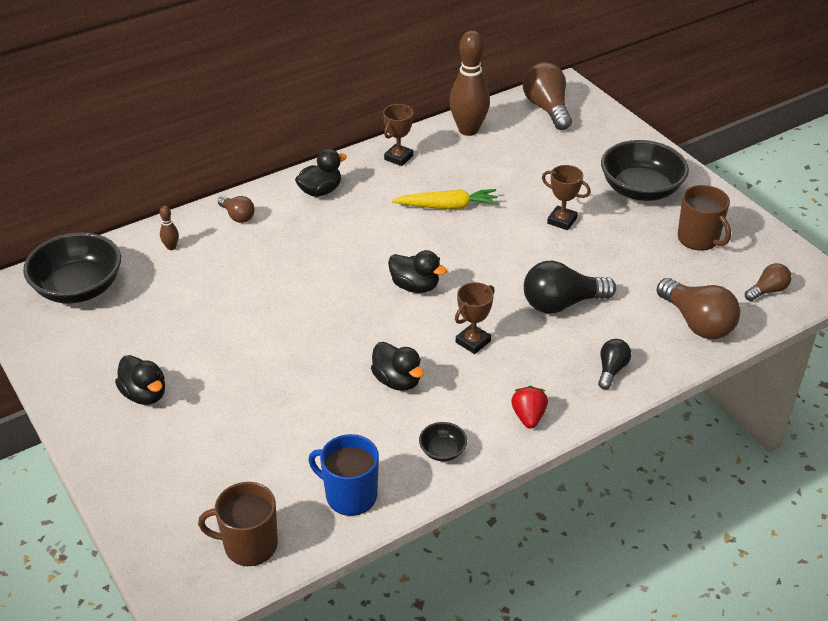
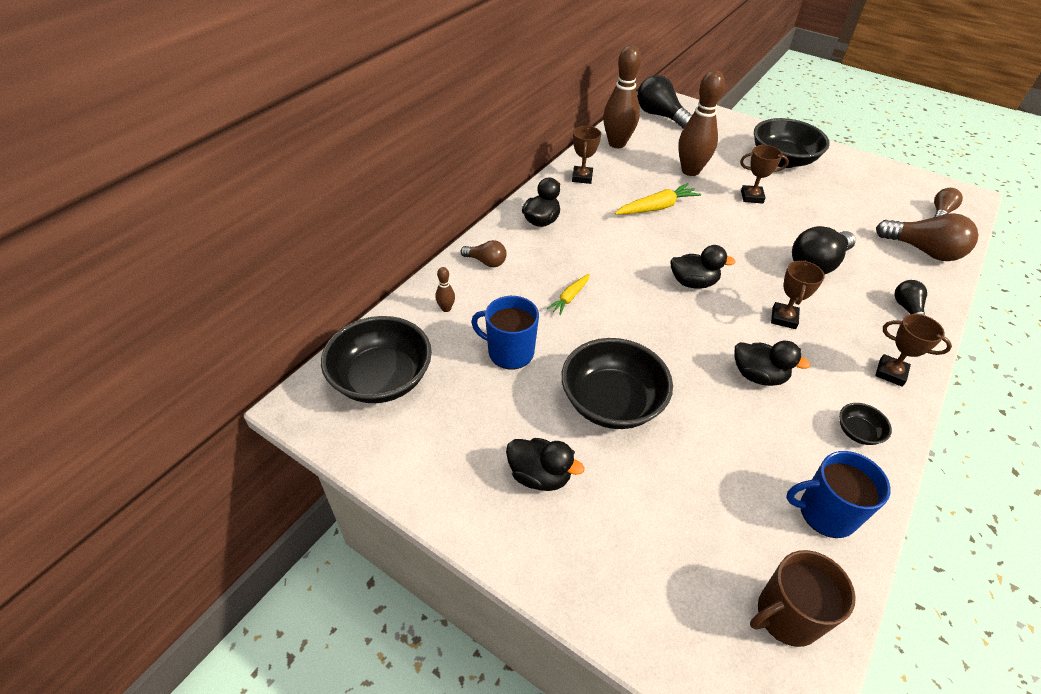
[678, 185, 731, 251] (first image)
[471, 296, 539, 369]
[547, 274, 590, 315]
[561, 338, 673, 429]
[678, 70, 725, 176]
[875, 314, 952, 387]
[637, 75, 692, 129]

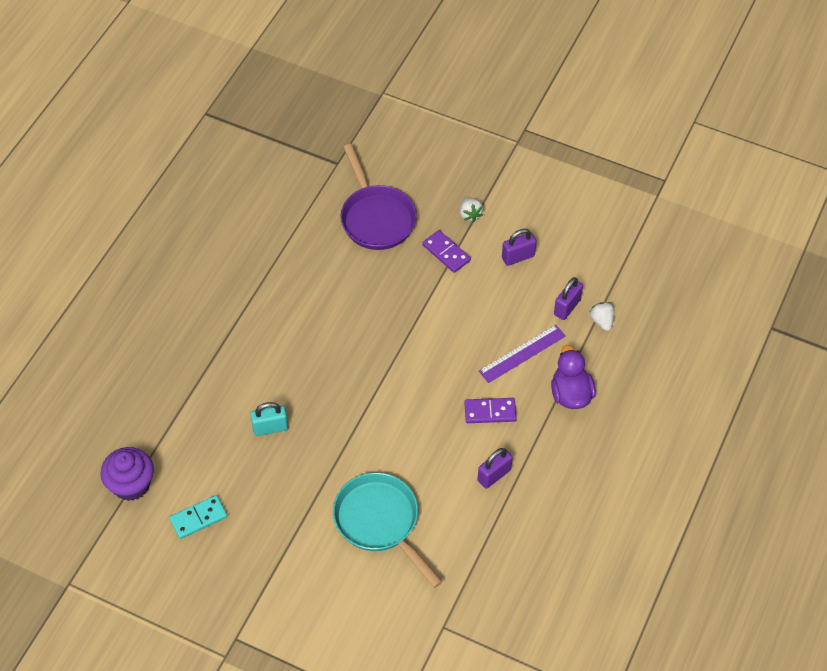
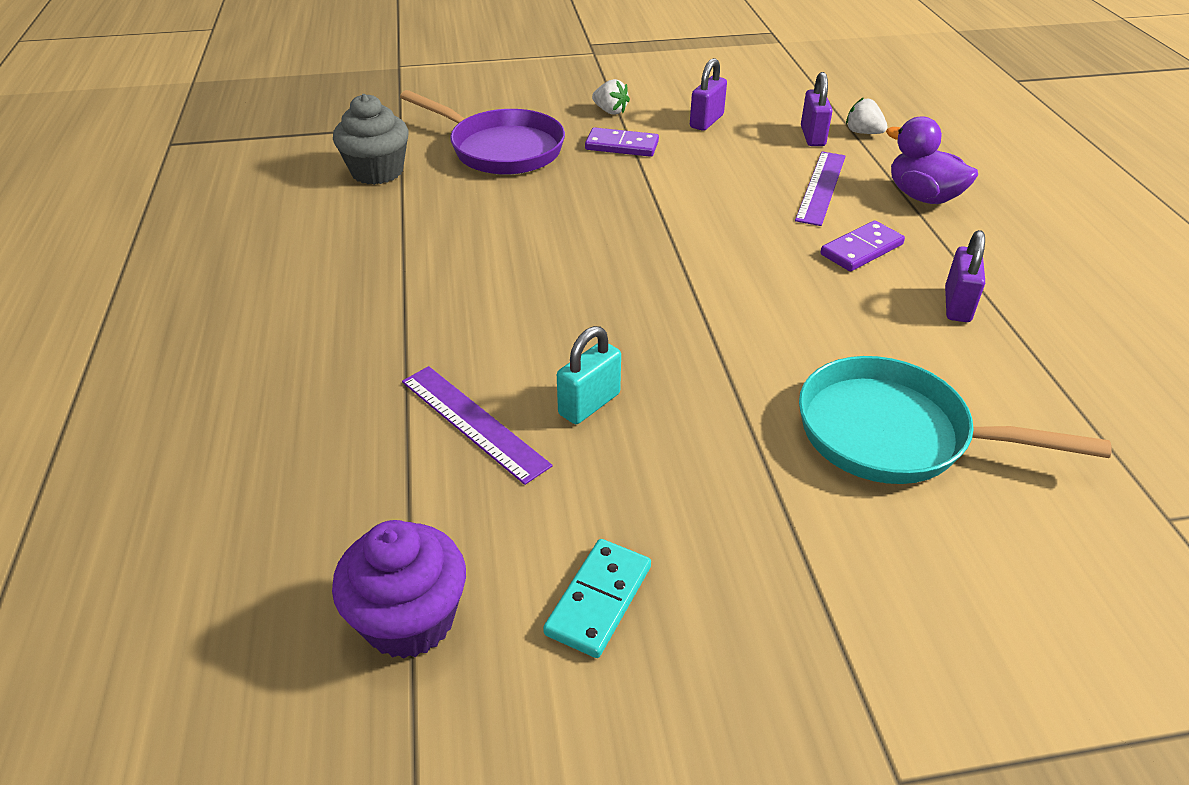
[333, 94, 408, 185]
[402, 366, 552, 485]

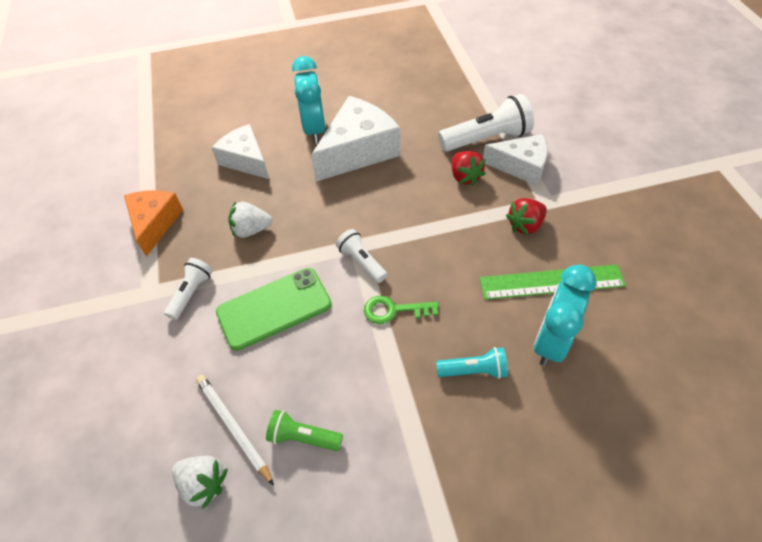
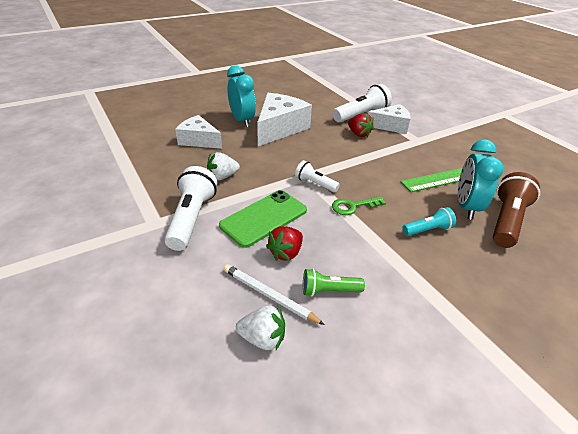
[124, 190, 183, 256] (first image)
[493, 172, 540, 248]
[266, 226, 303, 261]
[164, 166, 217, 251]

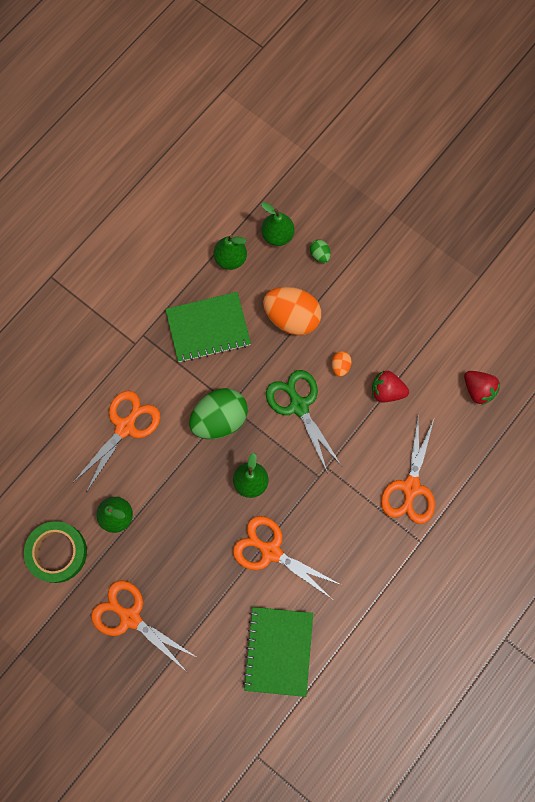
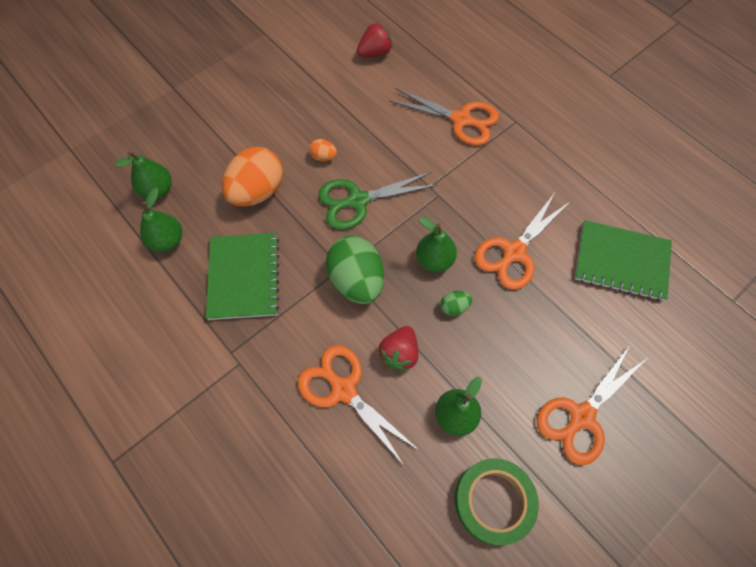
[440, 291, 472, 316]
[378, 326, 418, 371]

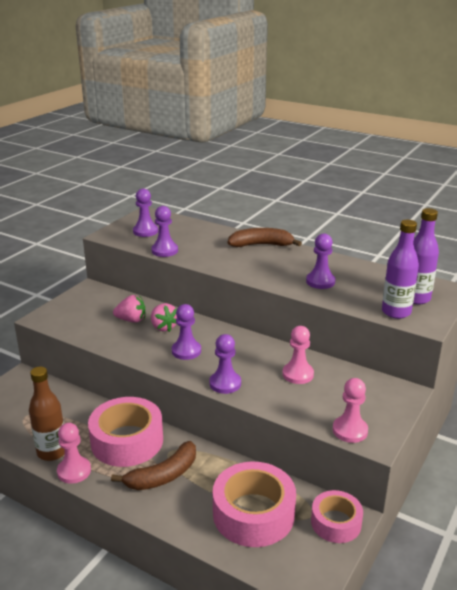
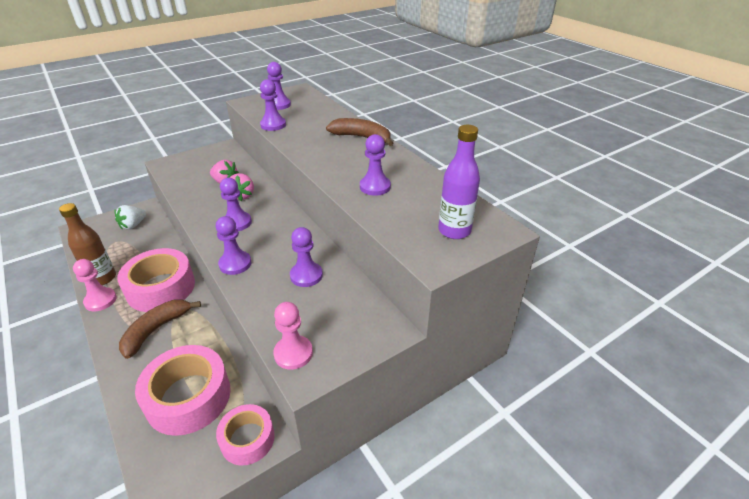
[382, 220, 419, 319] (first image)
[115, 205, 146, 230]
[290, 227, 323, 287]
[119, 300, 201, 359]

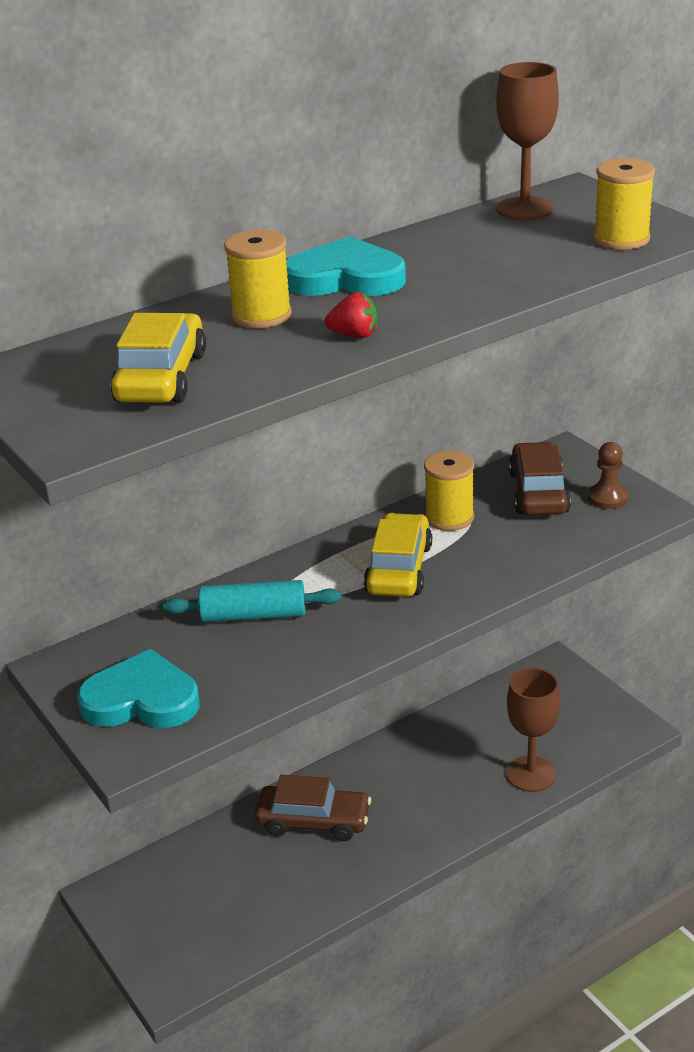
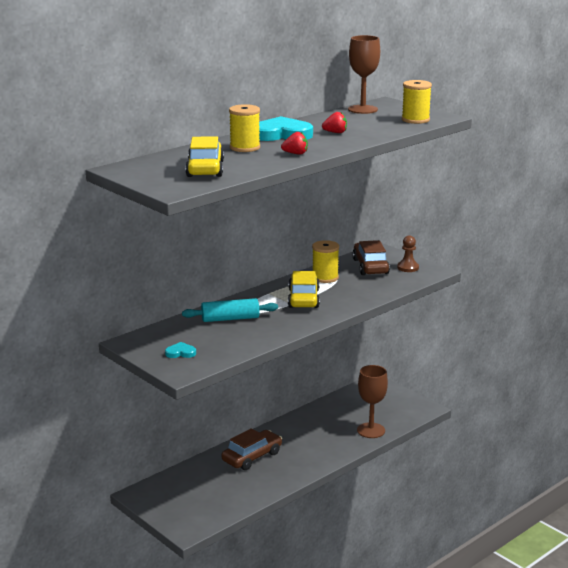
[322, 112, 347, 133]
[222, 428, 282, 470]
[165, 342, 196, 358]

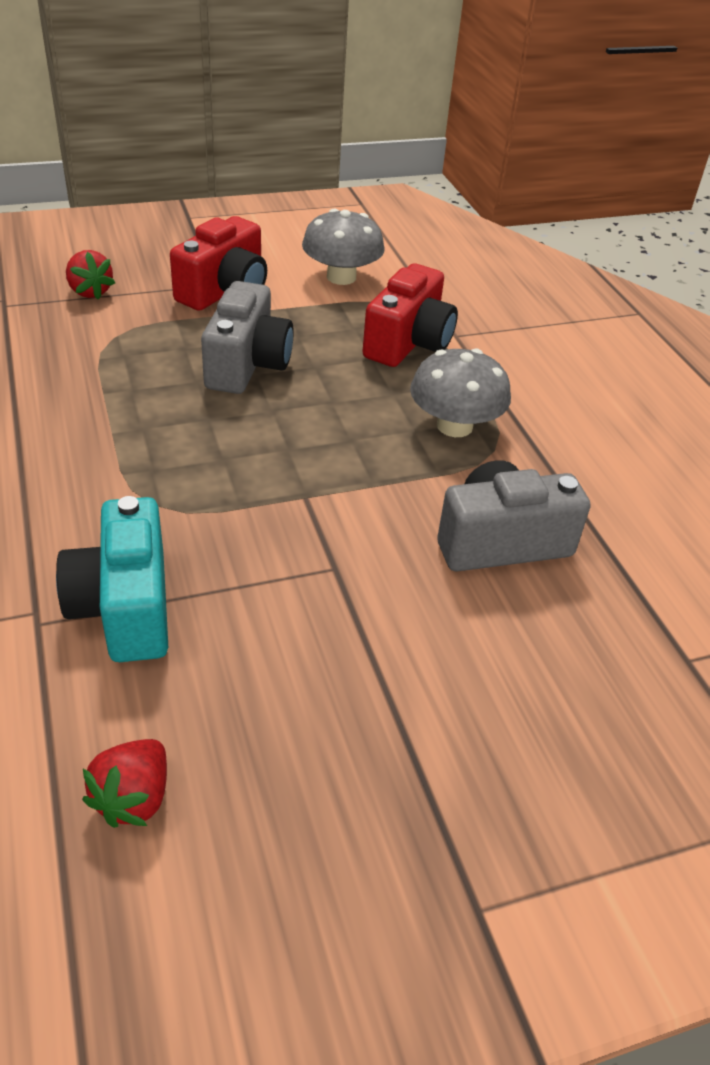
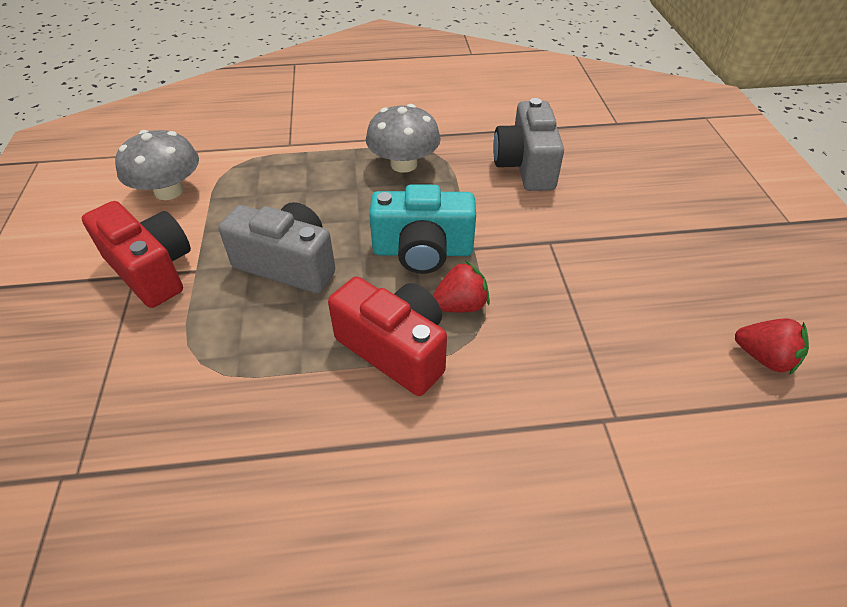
[369, 184, 476, 274]
[433, 261, 490, 312]
[328, 277, 447, 396]

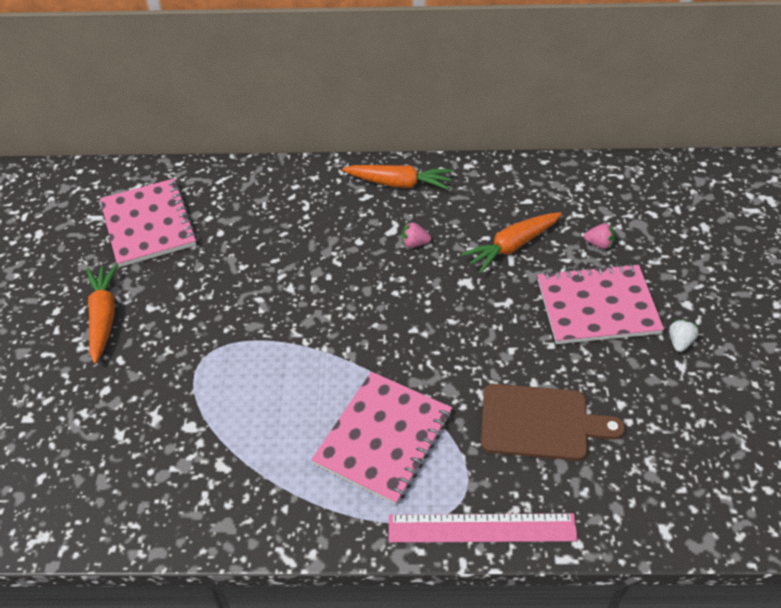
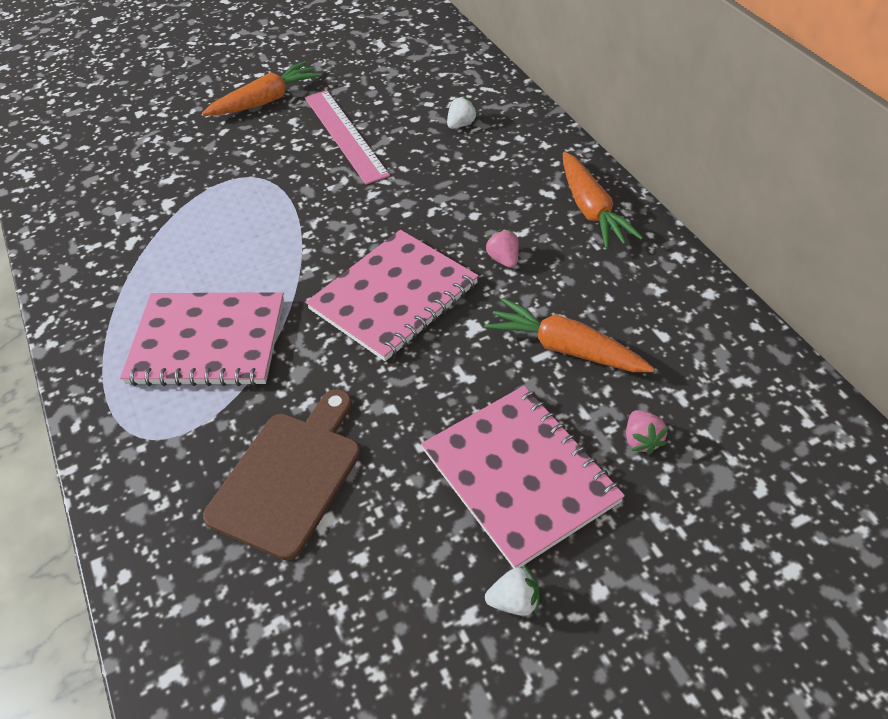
[447, 96, 478, 129]
[306, 230, 479, 361]
[305, 90, 390, 185]
[203, 389, 360, 561]

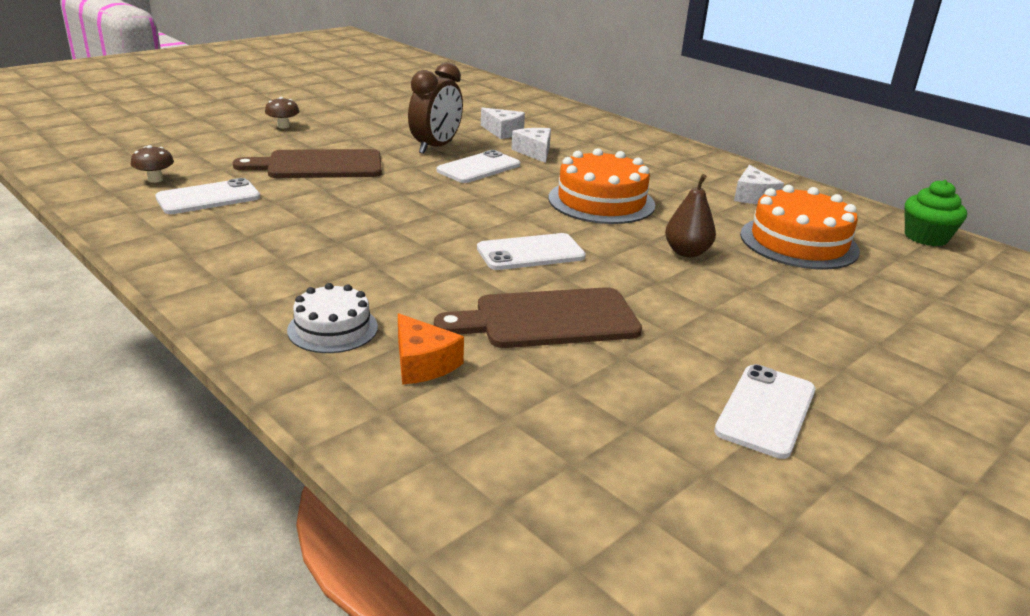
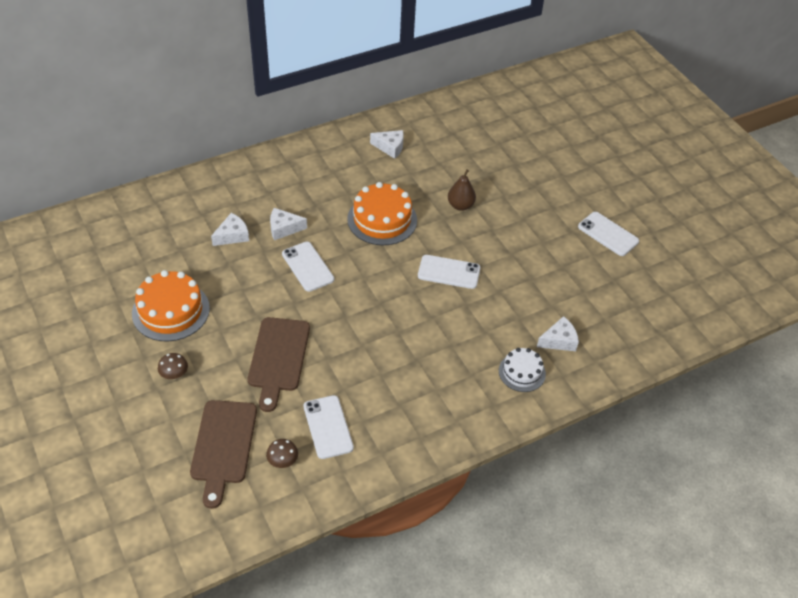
[408, 62, 463, 154] (first image)
[904, 180, 967, 246] (first image)
[190, 400, 257, 509]
[132, 270, 210, 341]
[537, 316, 579, 351]
[418, 255, 481, 289]

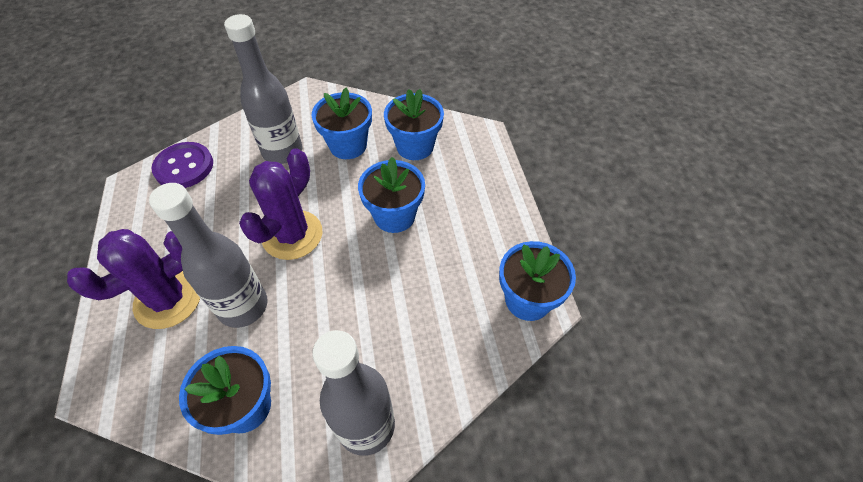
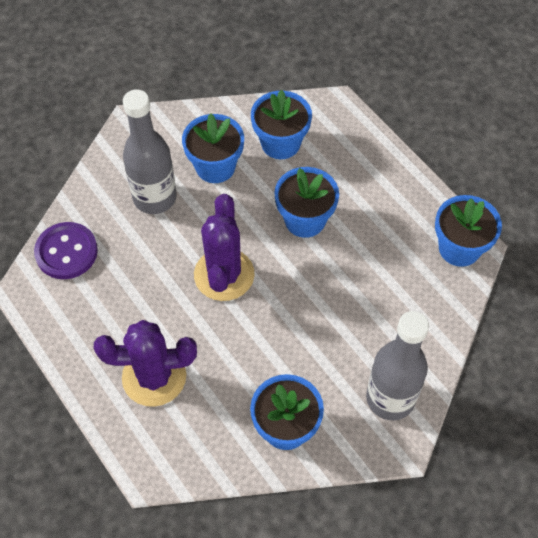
[149, 183, 268, 328] (first image)
[94, 320, 197, 407]

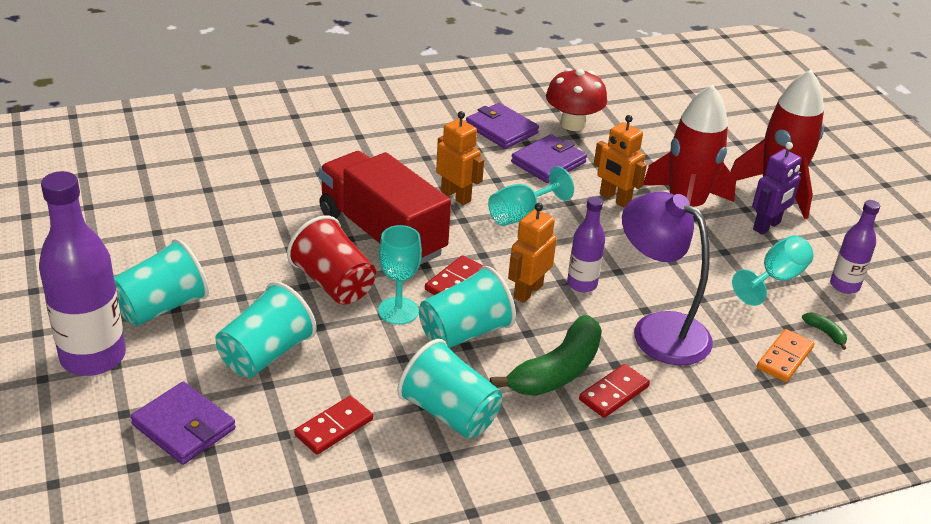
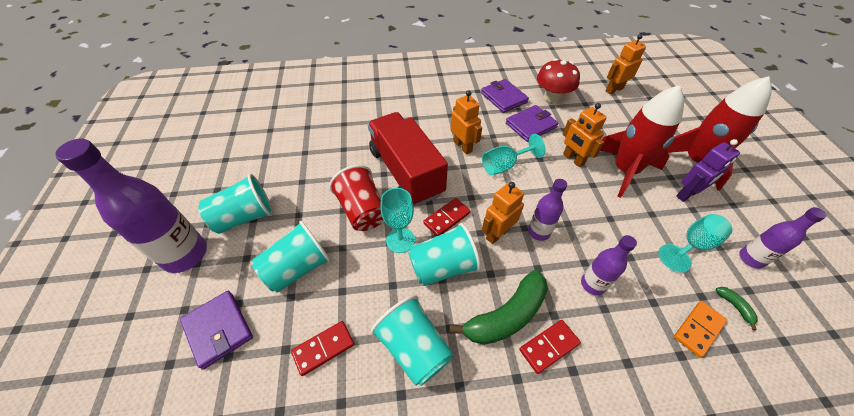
[605, 34, 646, 94]
[581, 235, 637, 295]

